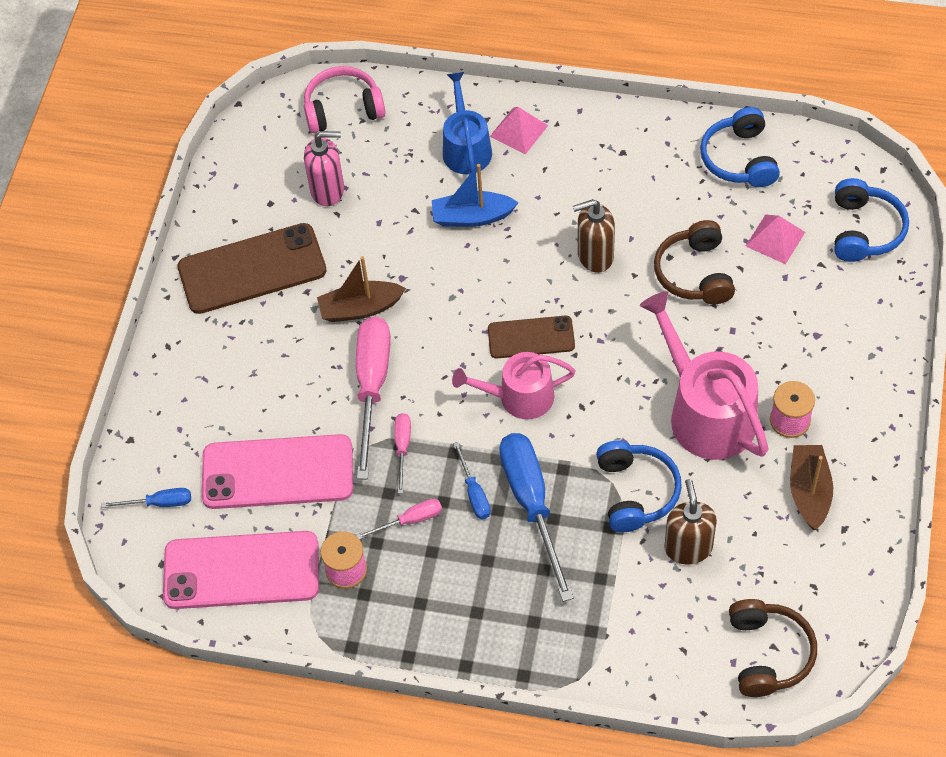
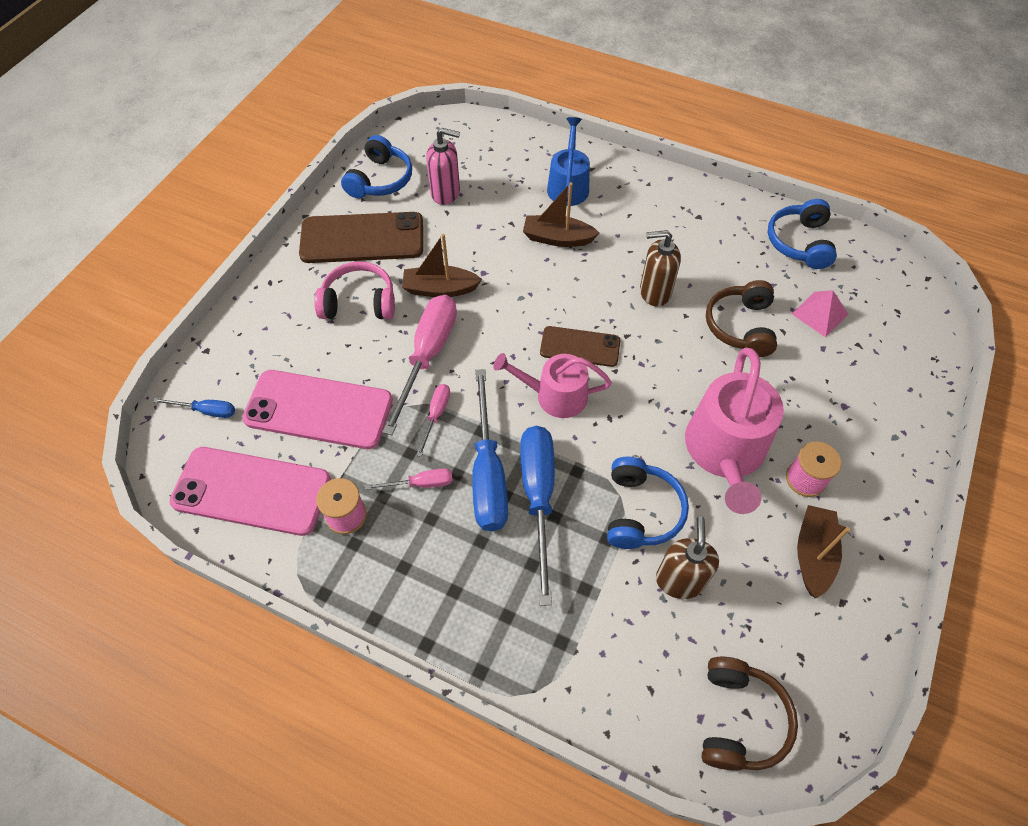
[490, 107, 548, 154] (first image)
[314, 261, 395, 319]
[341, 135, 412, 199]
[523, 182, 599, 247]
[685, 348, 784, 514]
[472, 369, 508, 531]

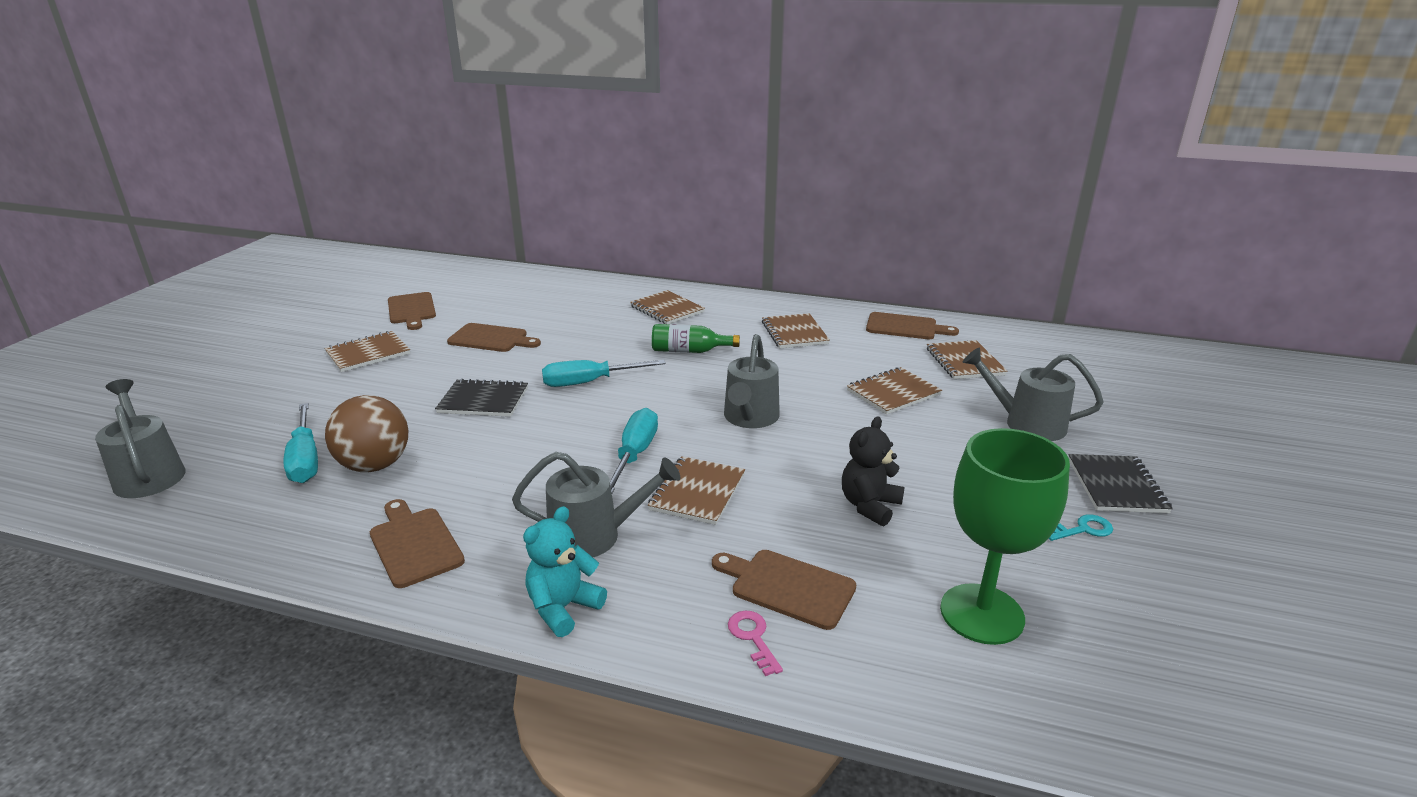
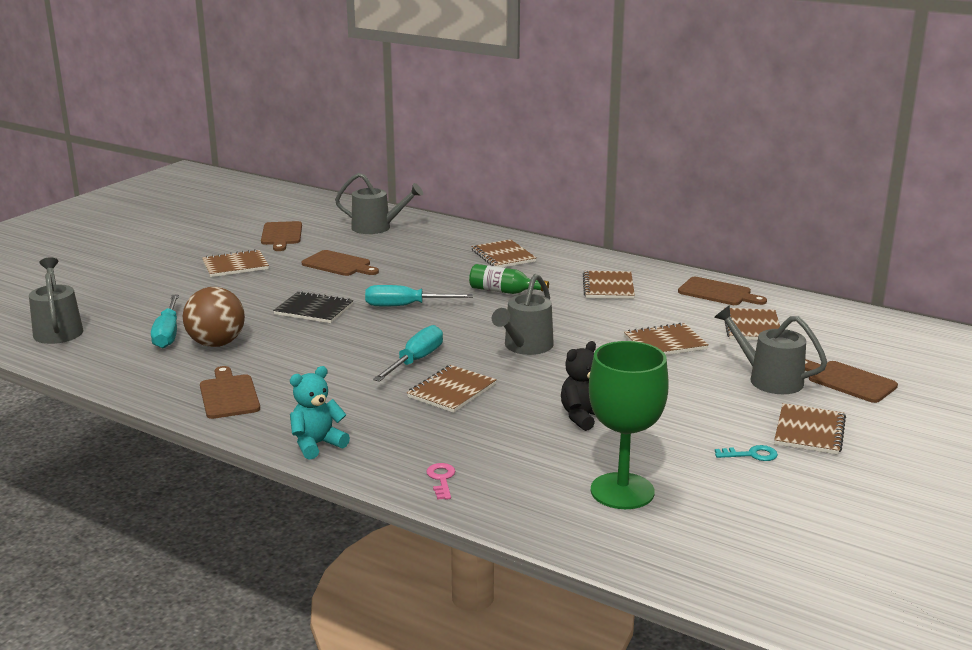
[335, 173, 423, 234]
[805, 359, 898, 403]
[774, 403, 846, 454]

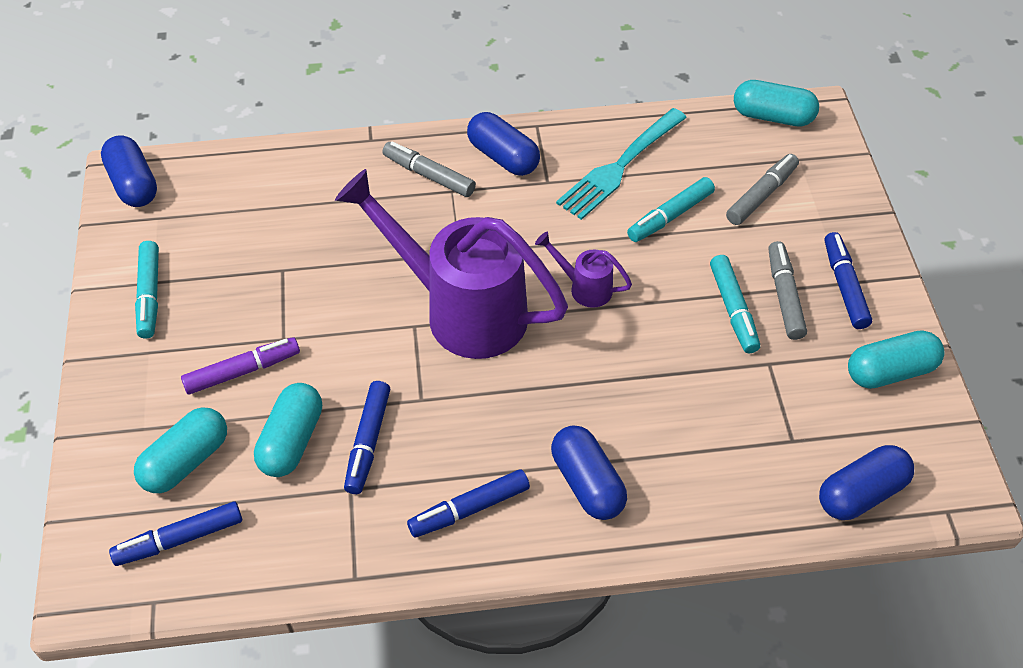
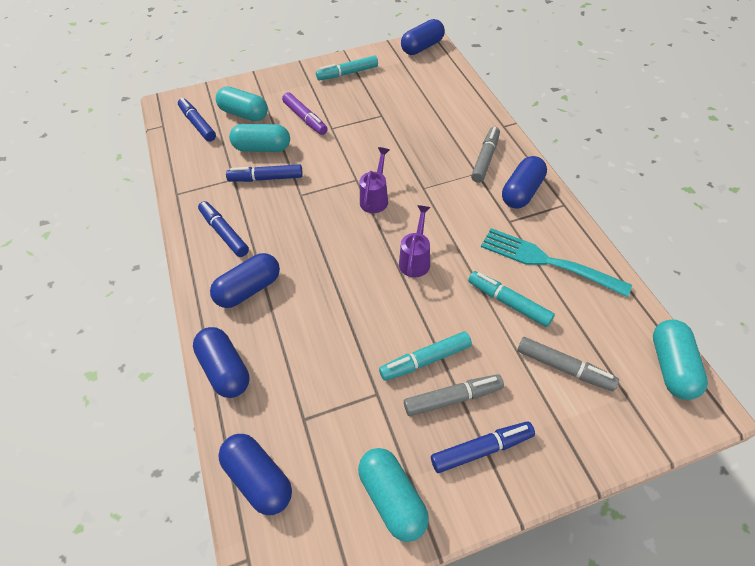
[193, 327, 249, 398]
[360, 147, 389, 213]

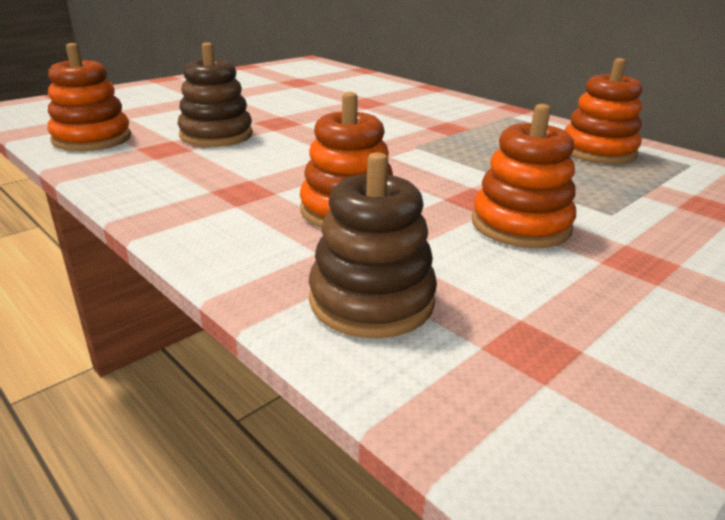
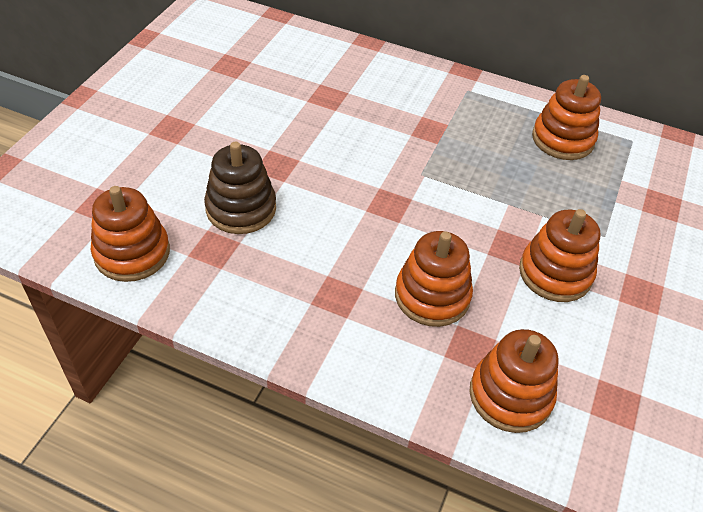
[470, 329, 559, 433]

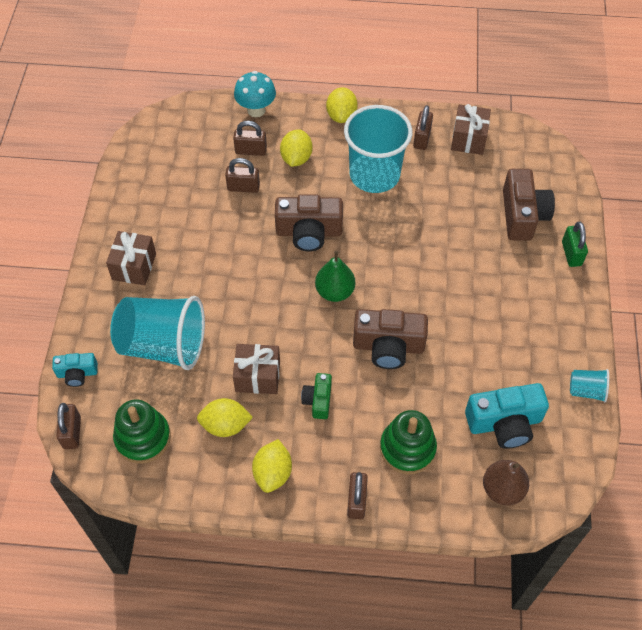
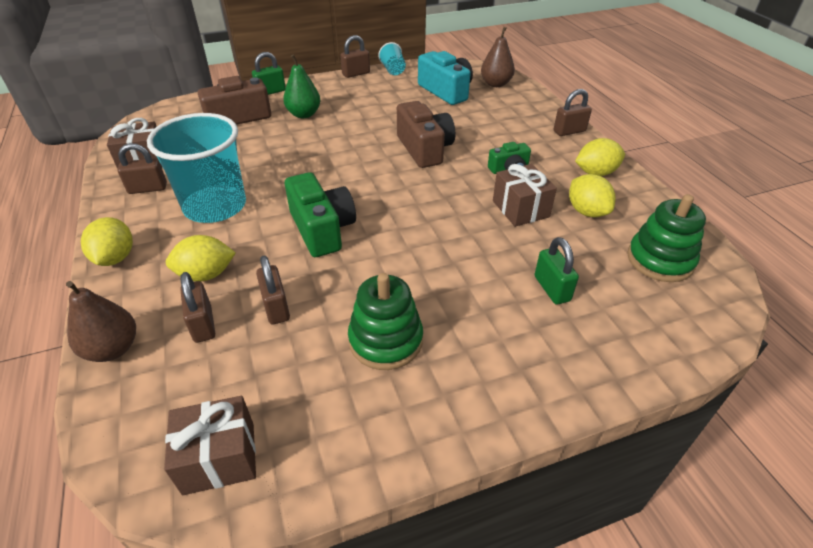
[52, 353, 98, 387] (first image)
[340, 35, 370, 78]
[164, 396, 256, 495]
[283, 54, 320, 118]
[348, 273, 423, 370]
[535, 237, 579, 305]
[66, 281, 136, 362]
[285, 172, 356, 257]
[81, 217, 133, 266]

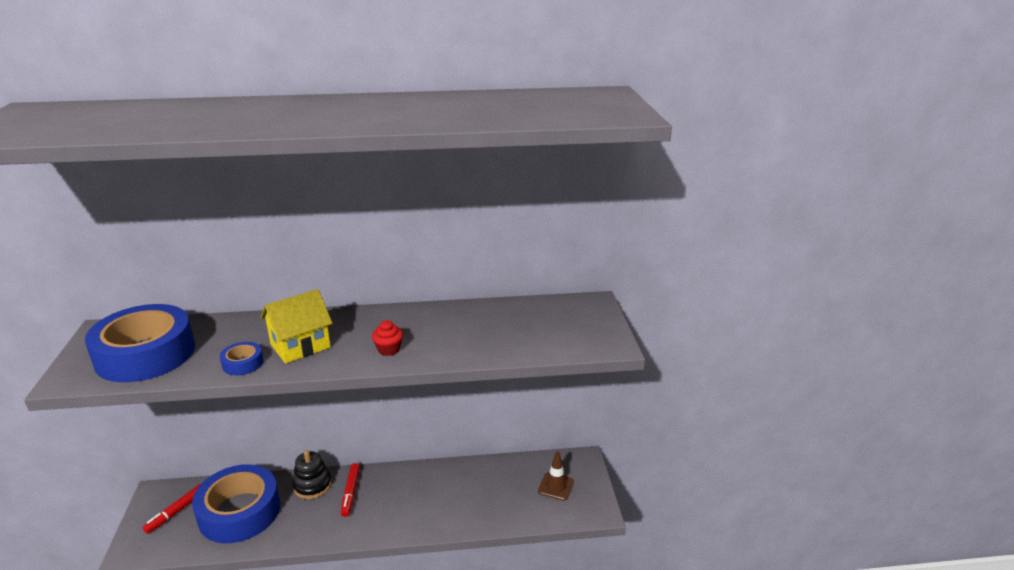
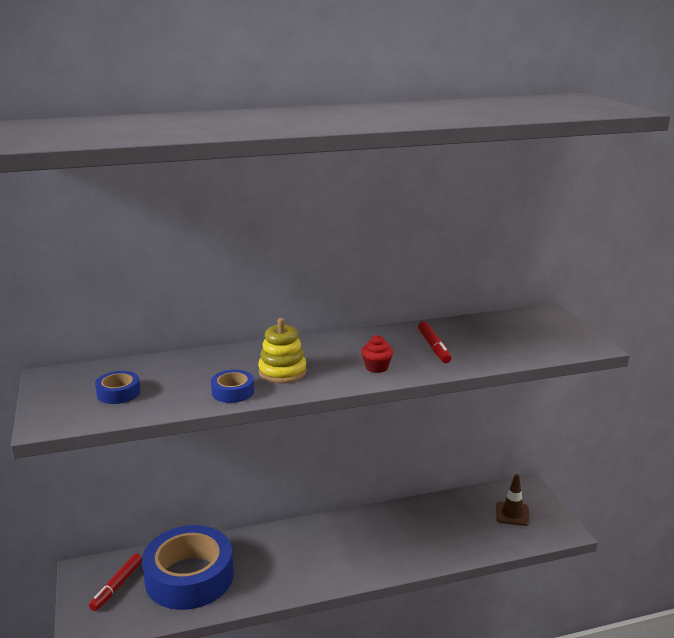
[292, 450, 332, 499] (first image)
[418, 321, 451, 363]
[258, 318, 307, 383]
[95, 371, 140, 404]

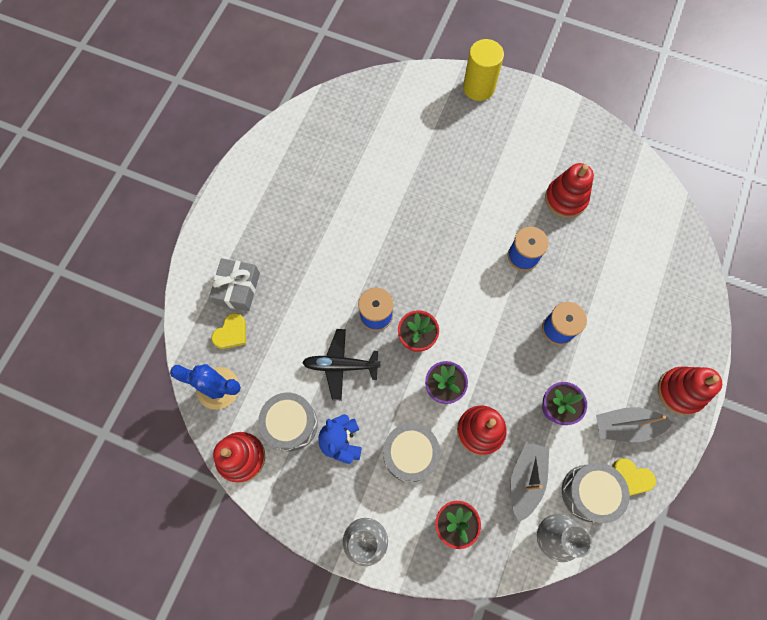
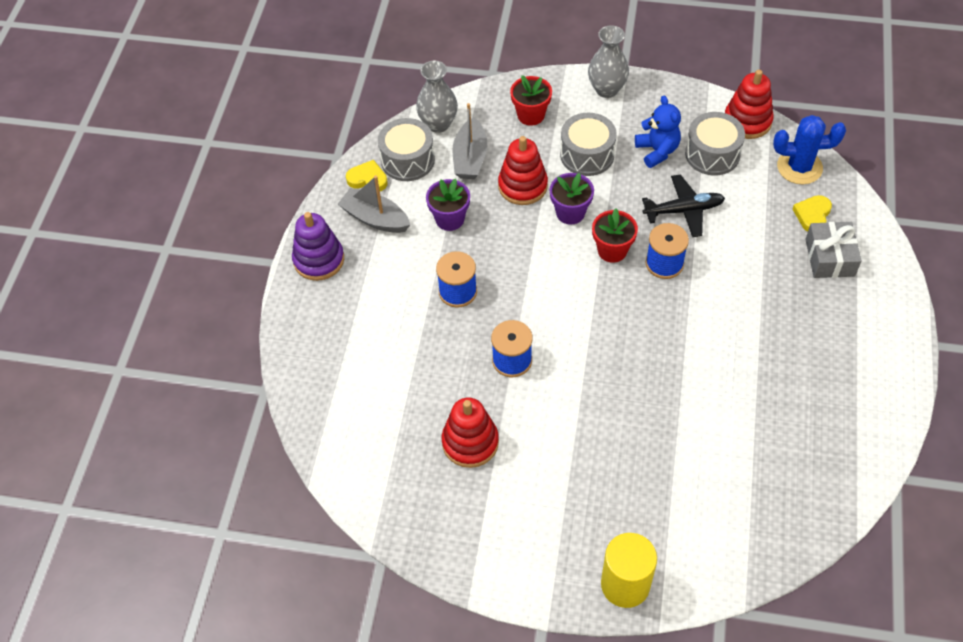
[292, 212, 344, 281]
[338, 176, 410, 233]

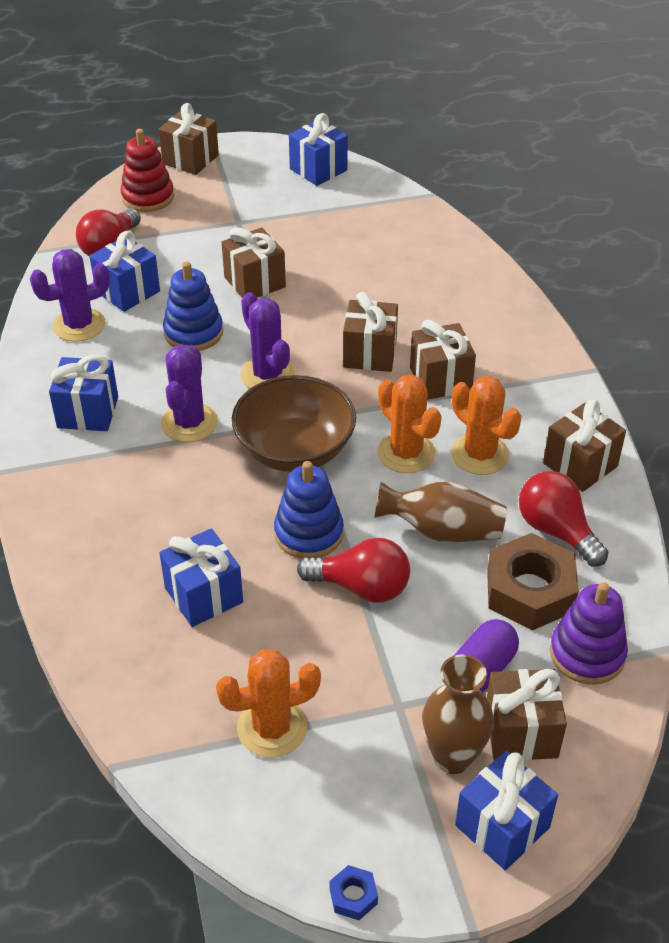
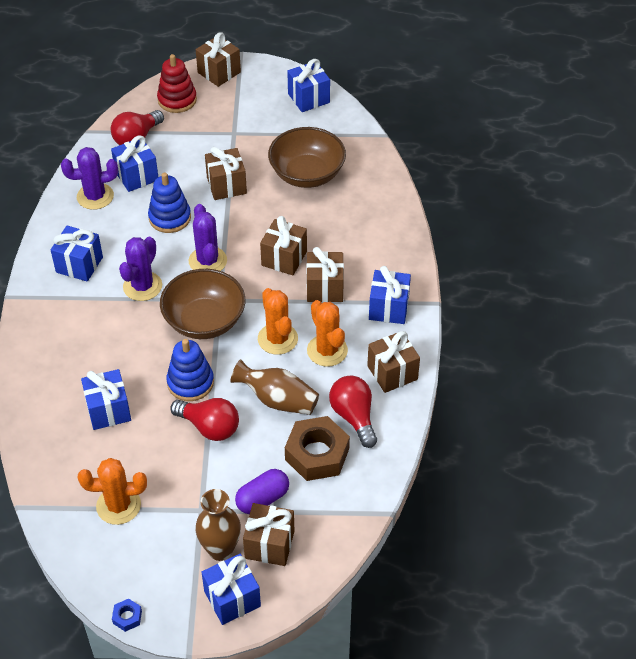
[550, 582, 628, 684] (first image)
[268, 127, 346, 188]
[369, 266, 411, 324]

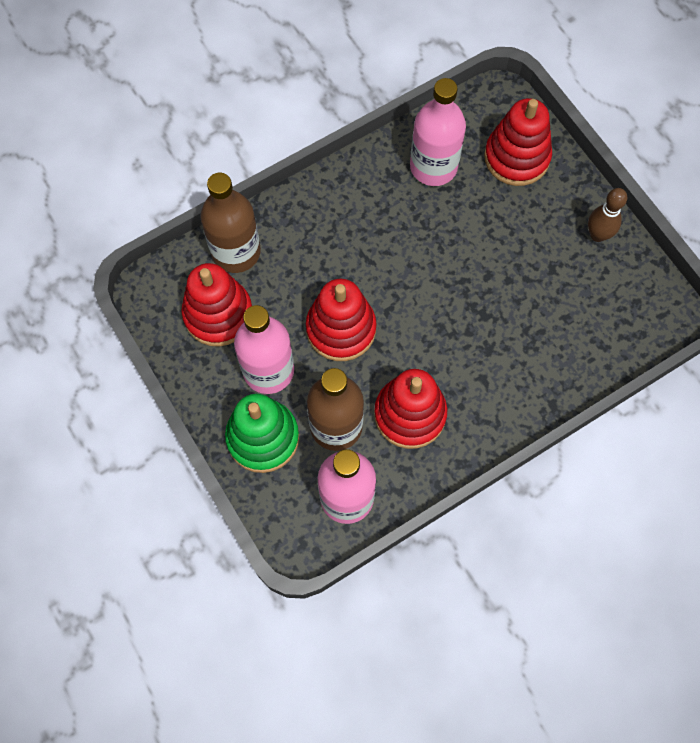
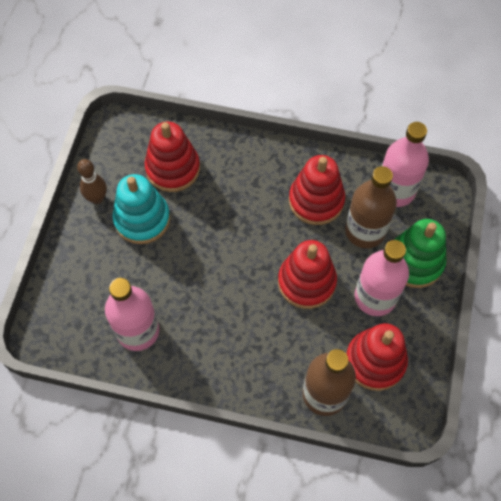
[112, 174, 170, 244]
[145, 122, 200, 192]

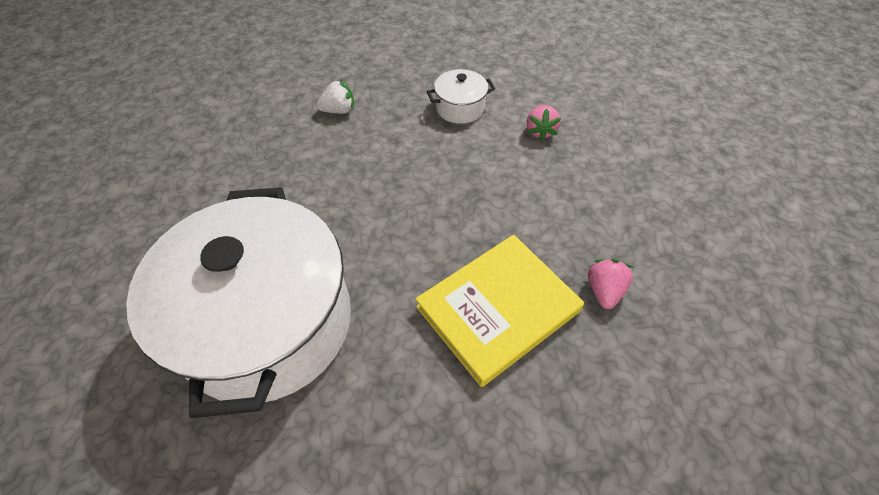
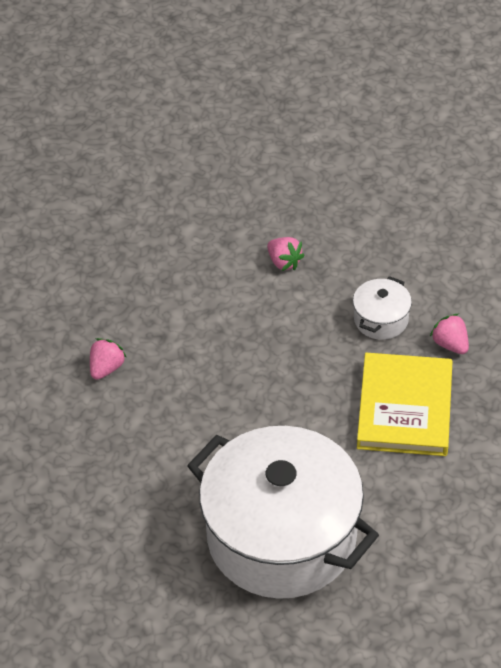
[353, 276, 412, 340]
[90, 338, 127, 380]

